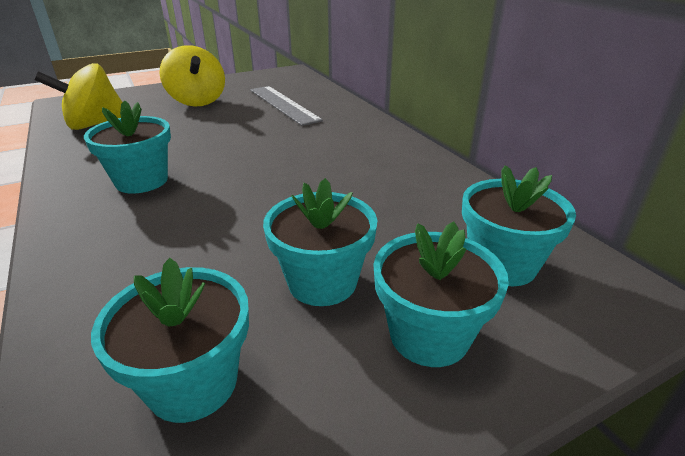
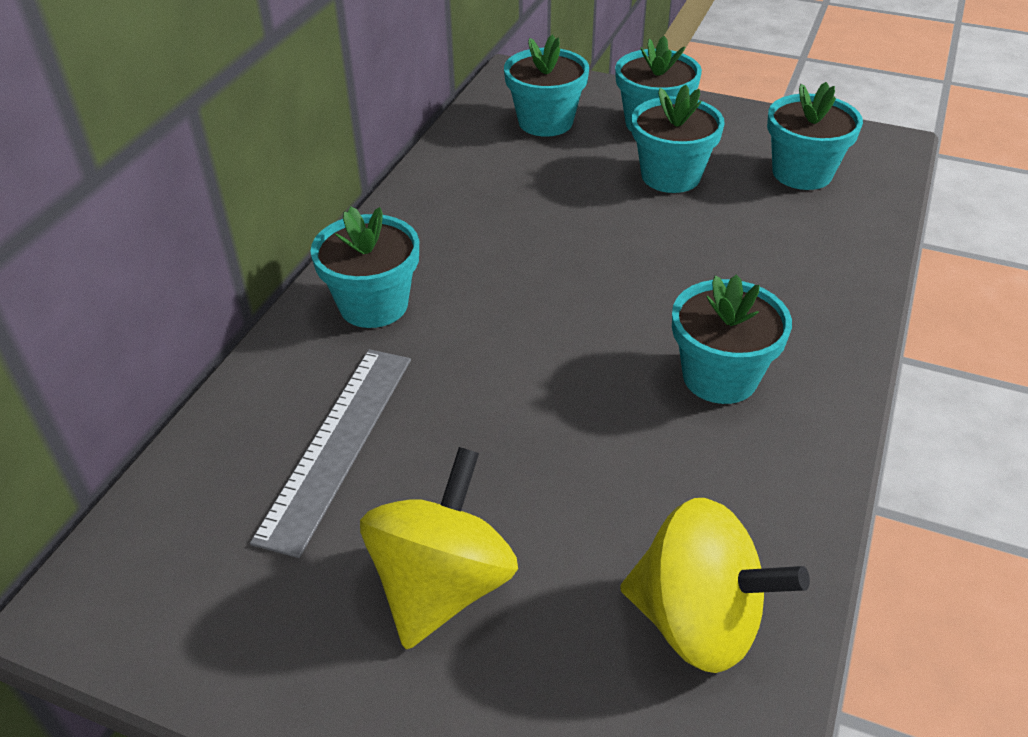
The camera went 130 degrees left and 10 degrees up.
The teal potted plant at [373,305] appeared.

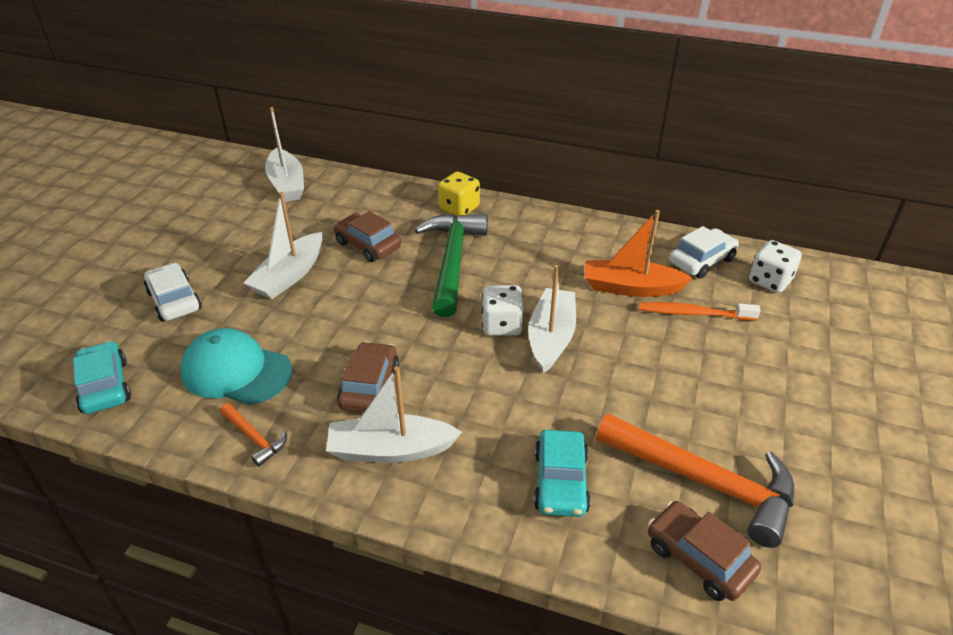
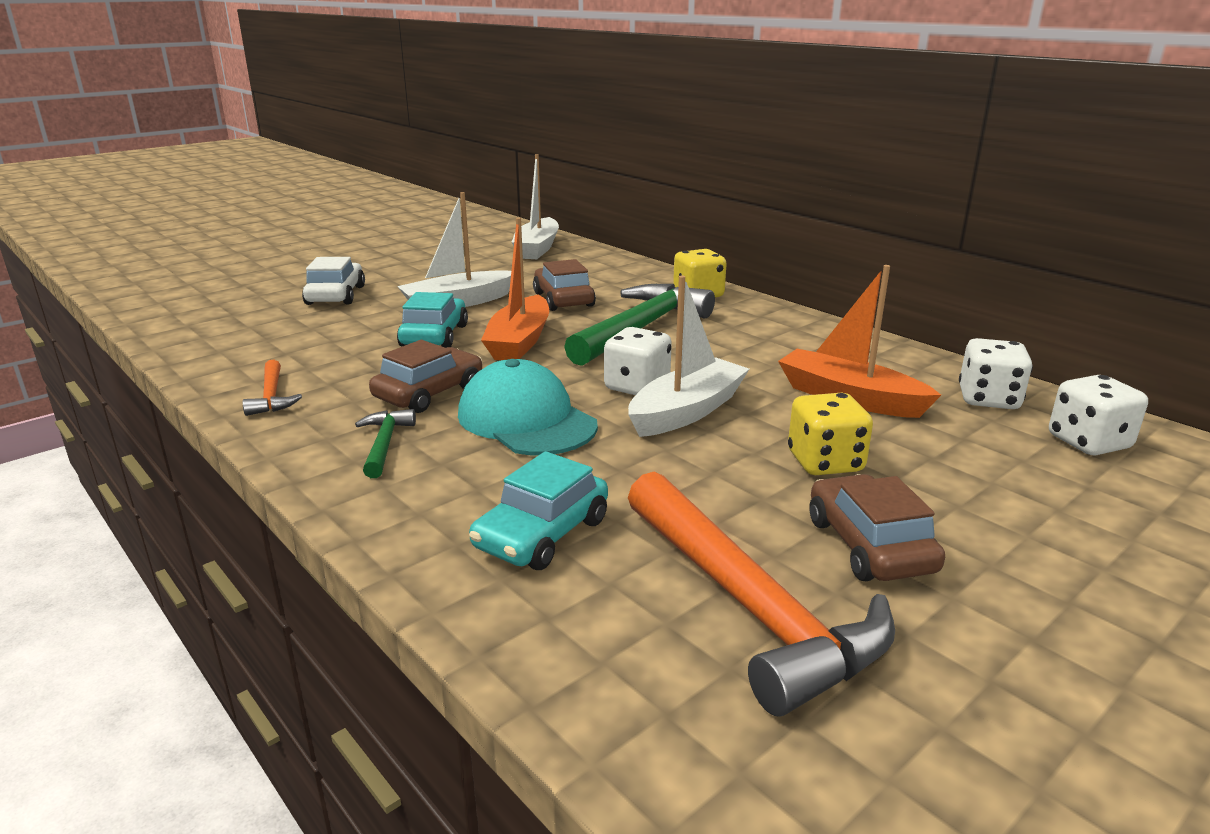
The camera went 30 degrees right and 15 degrees down.
The white sailboat at [390,449] was replaced by the green claw hammer at [385,444].
The teal automobile moved from [105,386] to [434,336].
The teal cap moved from [236,371] to [526,420].
The bright orange sailboat at [519,342] appeared.
The golden dice at [825,462] appeared.
The dark brown automobile moved from [699,558] to [869,545].
The white automobile at [702,261] was replaced by the white dice at [988,399].
The bright orange toothbrush at [693,313] disappeared.

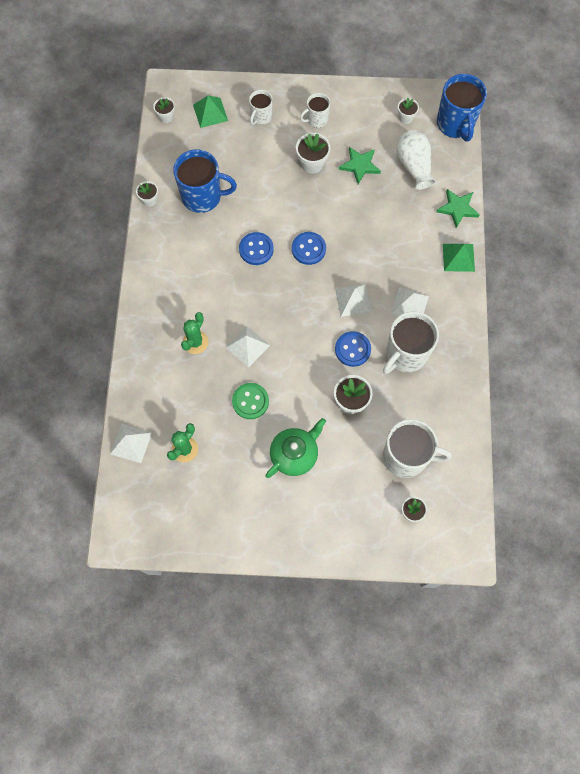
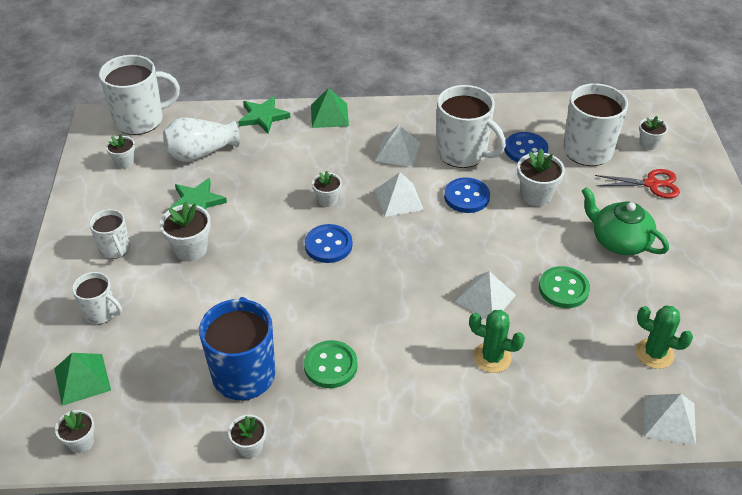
The camera went 95 degrees left and 25 degrees down.
The cobalt tea mug at [455,124] became the white tea mug at [140,120].
The green shirt button at [330,366] appeared.
The white potted plant at [327,200] appeared.
The cobalt shirt button moved from [256,249] to [526,150].
The crimson shears at [651,184] appeared.

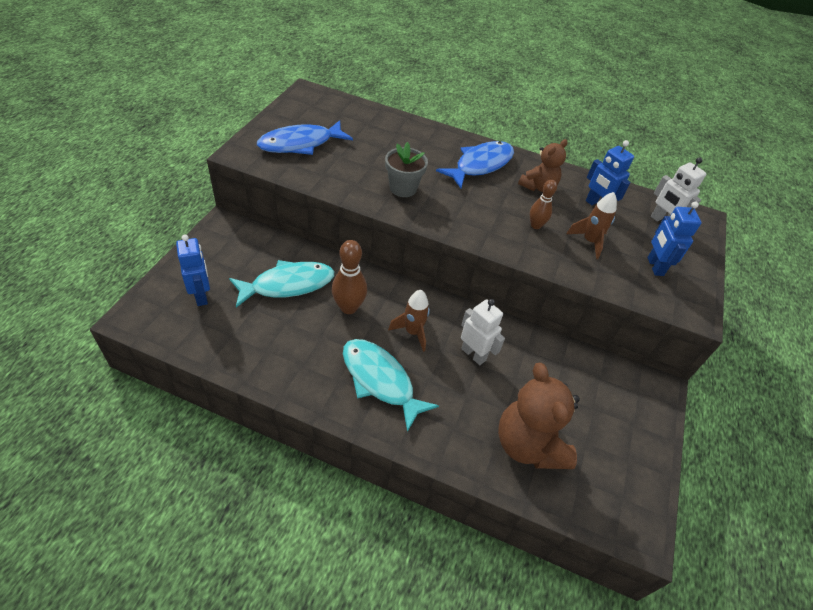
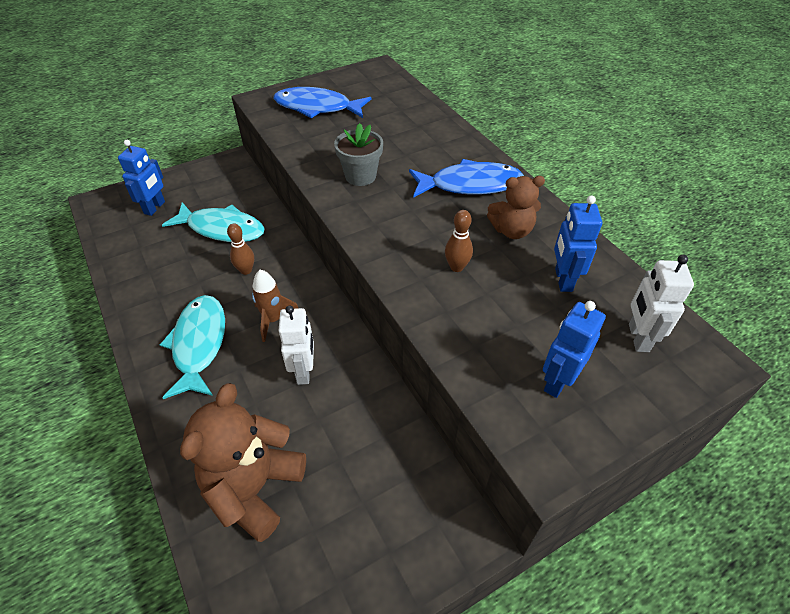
The camera went 45 degrees right and 0 degrees up.
The dark brown skittle at [348,307] changed to 0.63 times the size.
The dark brown rocket at [589,241] disappeared.

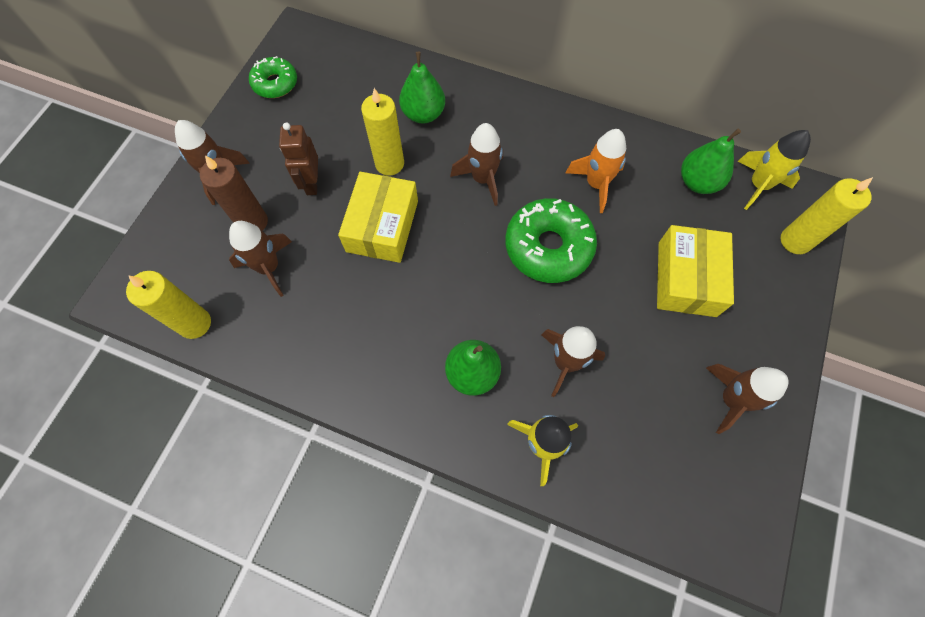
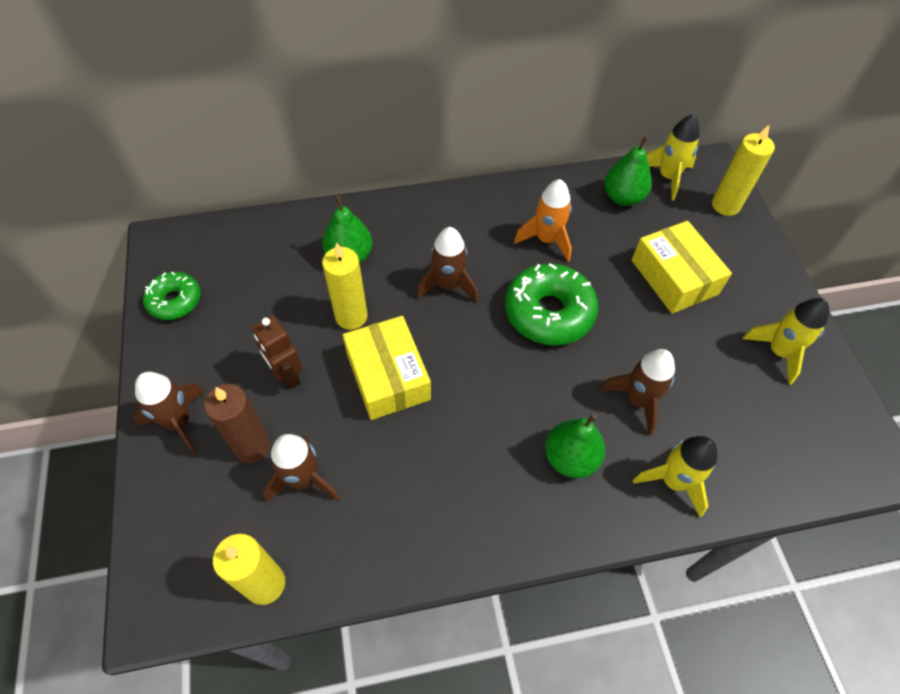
The camera went 35 degrees left and 10 degrees down.
The dark brown rocket at [731,399] became the golden rocket at [778,352].

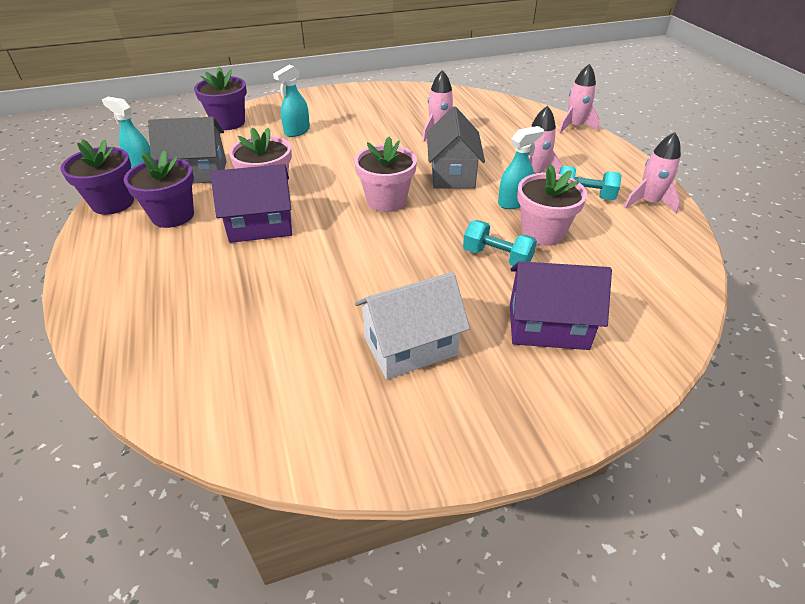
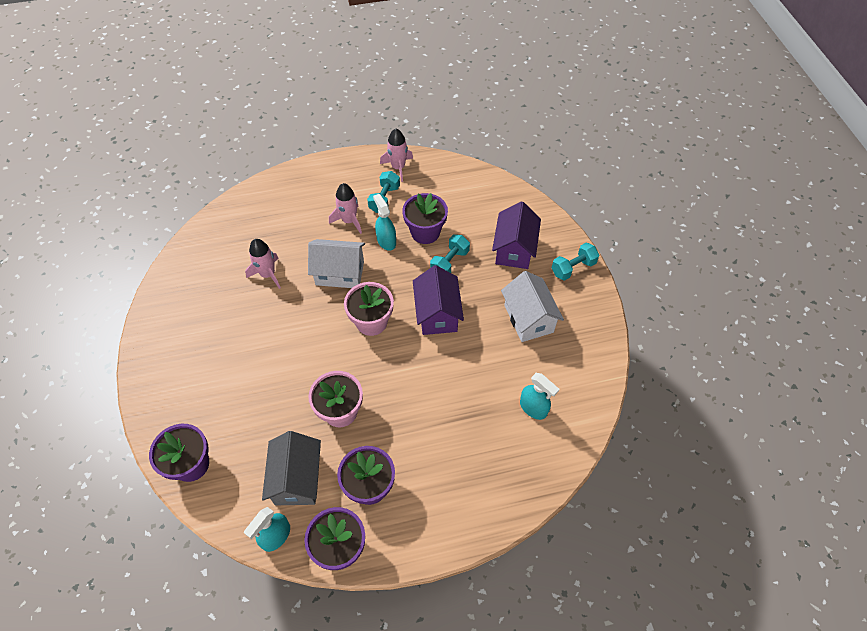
The camera went 85 degrees left and 15 degrees up.
The grey toy house at [452,174] became the white toy house at [340,273].
The pink potted plant at [542,232] became the violet potted plant at [425,232].
The violet toy house moved from [260,225] to [437,314].
The teal spray cleaner moved from [297,131] to [533,408].
The teal free weight at [573,268] appeared.
The pink rocket at [574,127] disappeared.

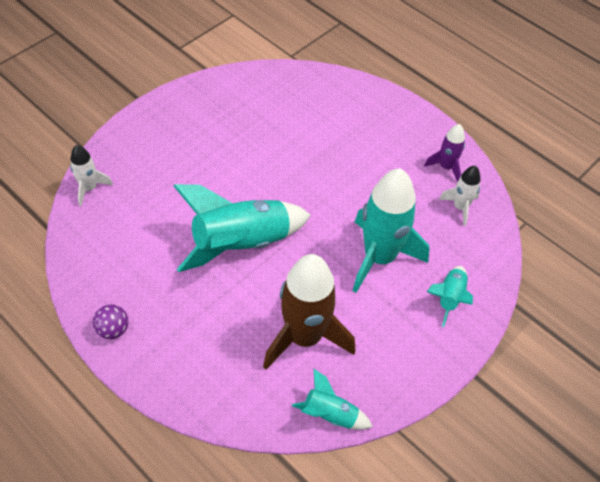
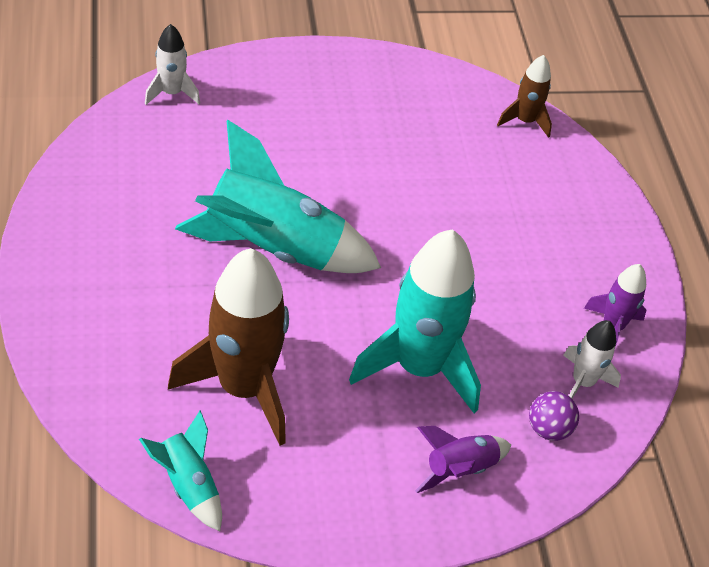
The camera went 35 degrees right and 5 degrees down.
The teal rocket at [449,298] became the violet rocket at [460,469].
The dark brown rocket at [525,121] appeared.
The violet ball moved from [113,329] to [548,429].

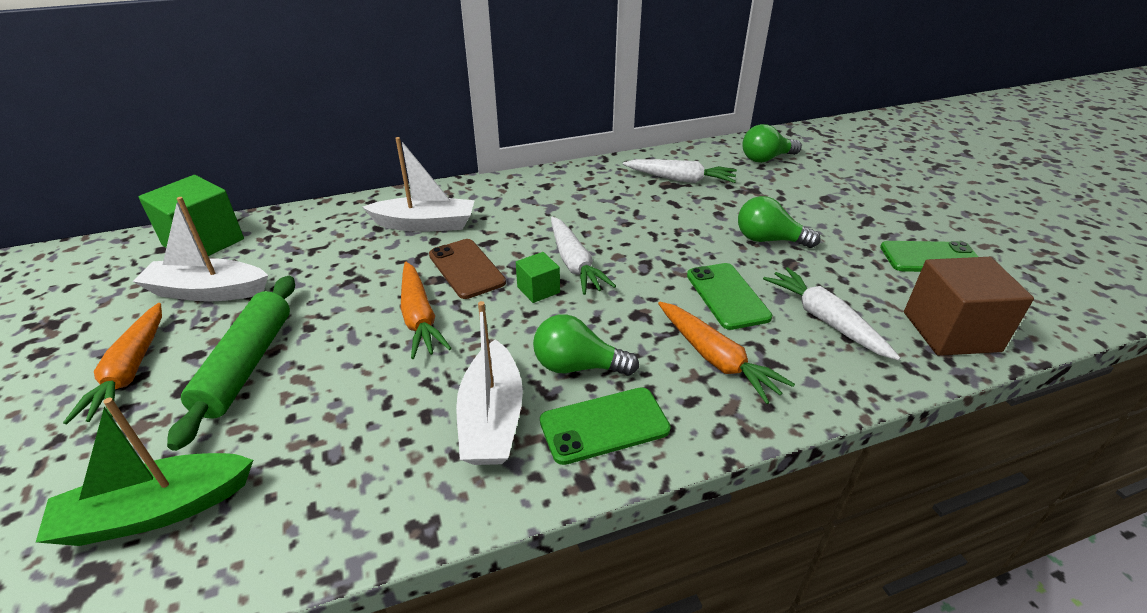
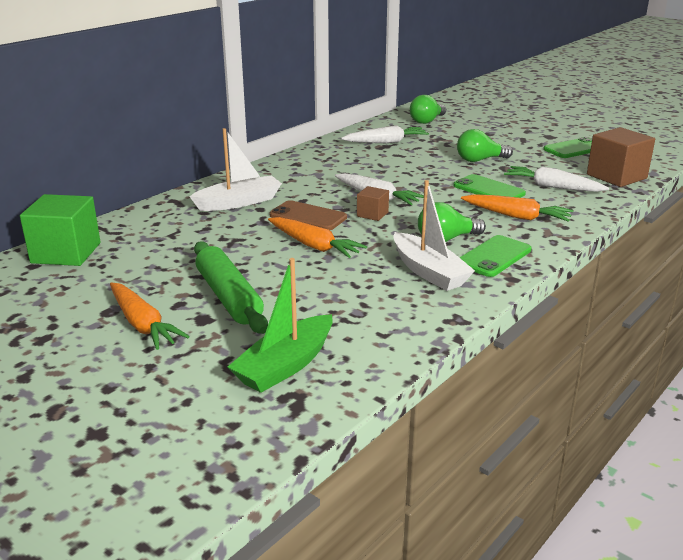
The camera went 30 degrees left and 10 degrees down.
The green solid cube at [538,290] became the dark brown solid cube at [372,214].
The white sailboat at [207,291] disappeared.

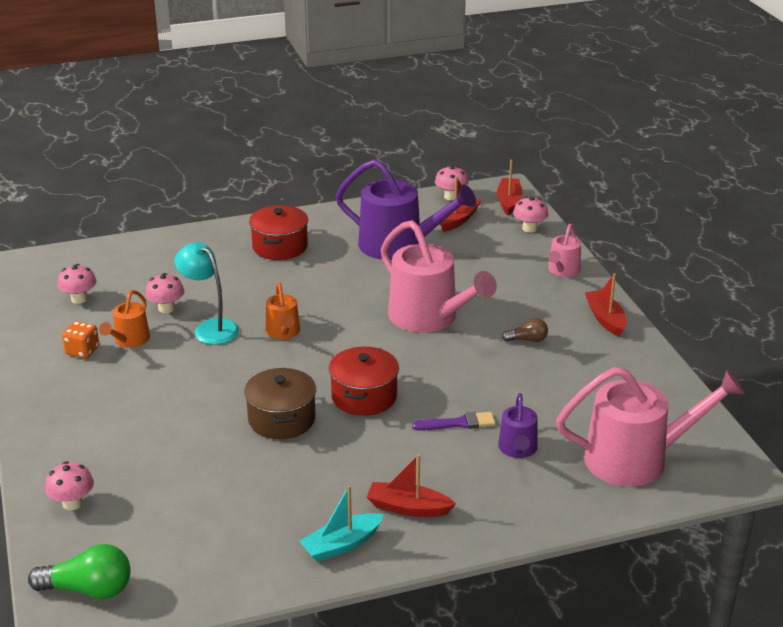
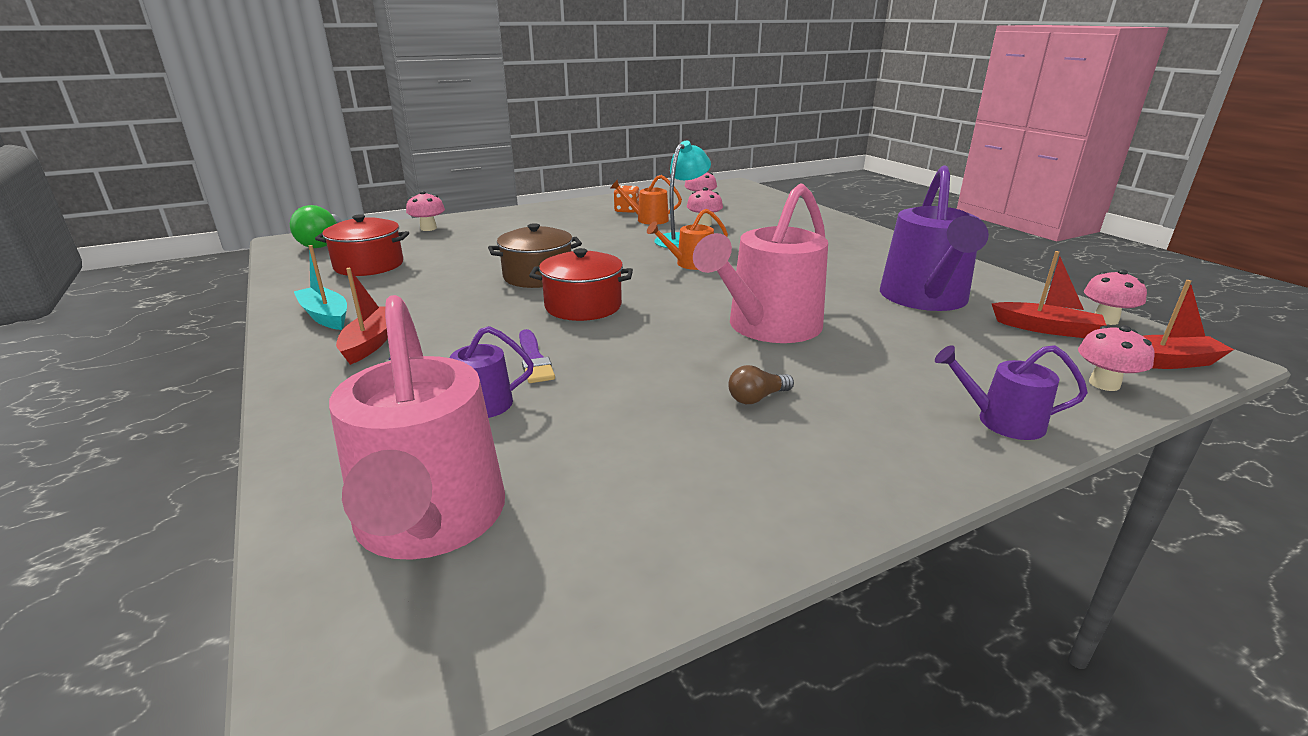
The camera went 80 degrees right and 5 degrees down.
The crimson stockpot moved from [280,246] to [369,265].
The dark brown light bulb at [527,340] turned 75 degrees clockwise.
The pink watering pot at [562,270] became the violet watering pot at [1002,421].
The crimson sailboat at [605,319] disappeared.

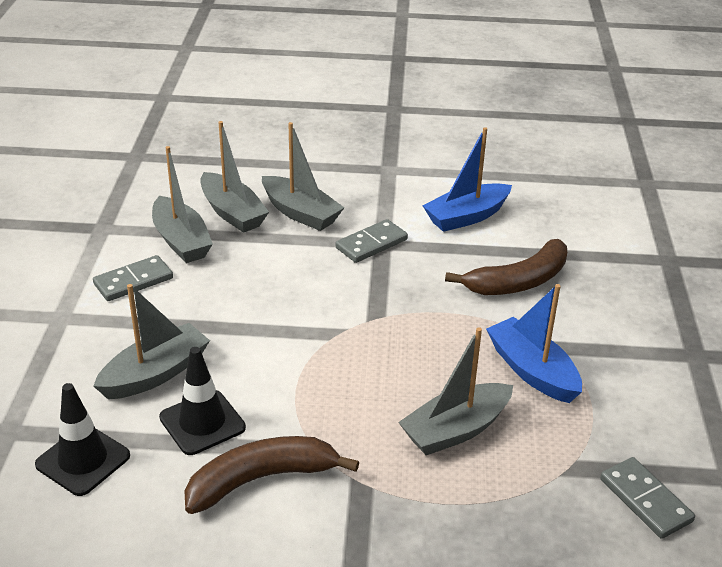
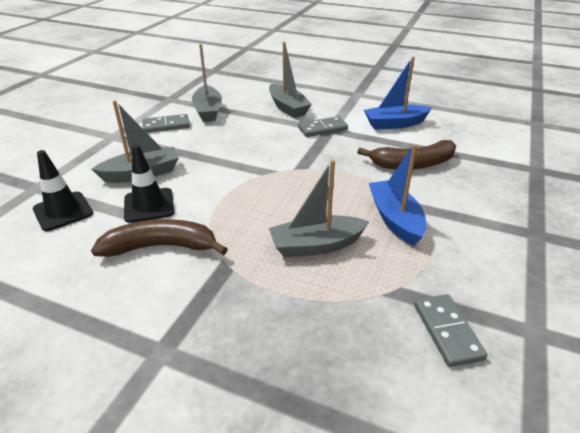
The camera went 20 degrees right and 0 degrees up.
The grey sailboat at [232,213] disappeared.

